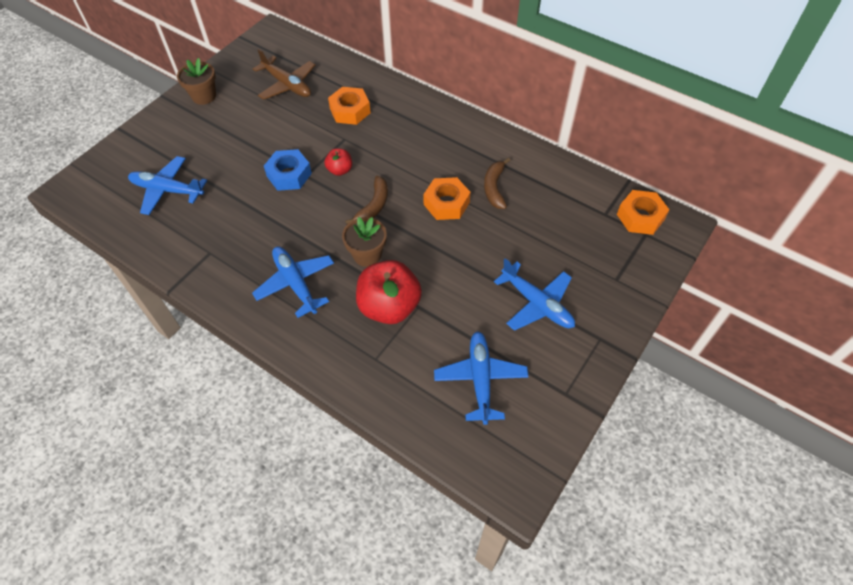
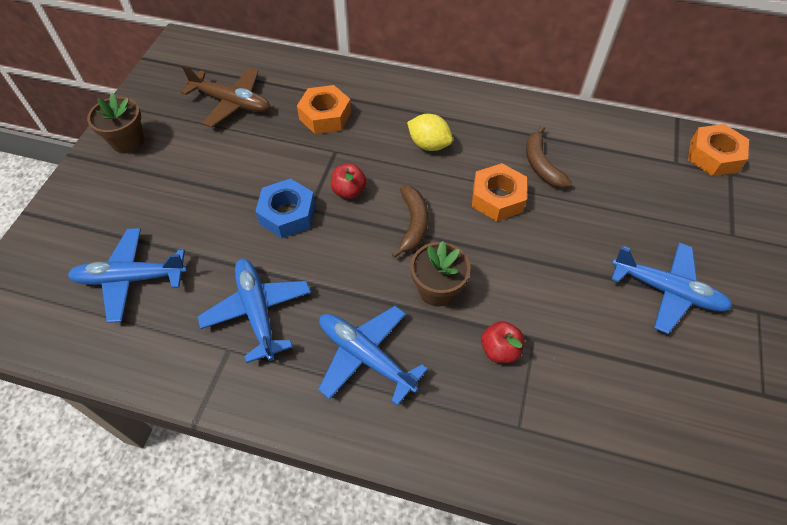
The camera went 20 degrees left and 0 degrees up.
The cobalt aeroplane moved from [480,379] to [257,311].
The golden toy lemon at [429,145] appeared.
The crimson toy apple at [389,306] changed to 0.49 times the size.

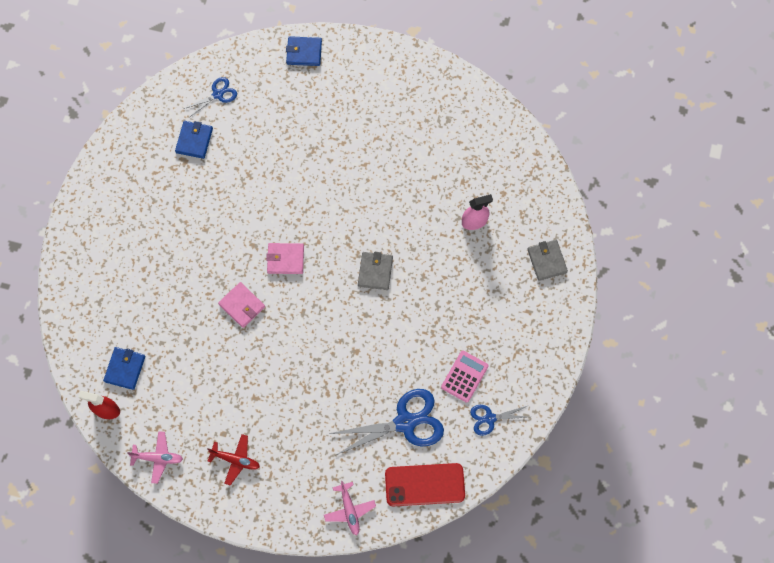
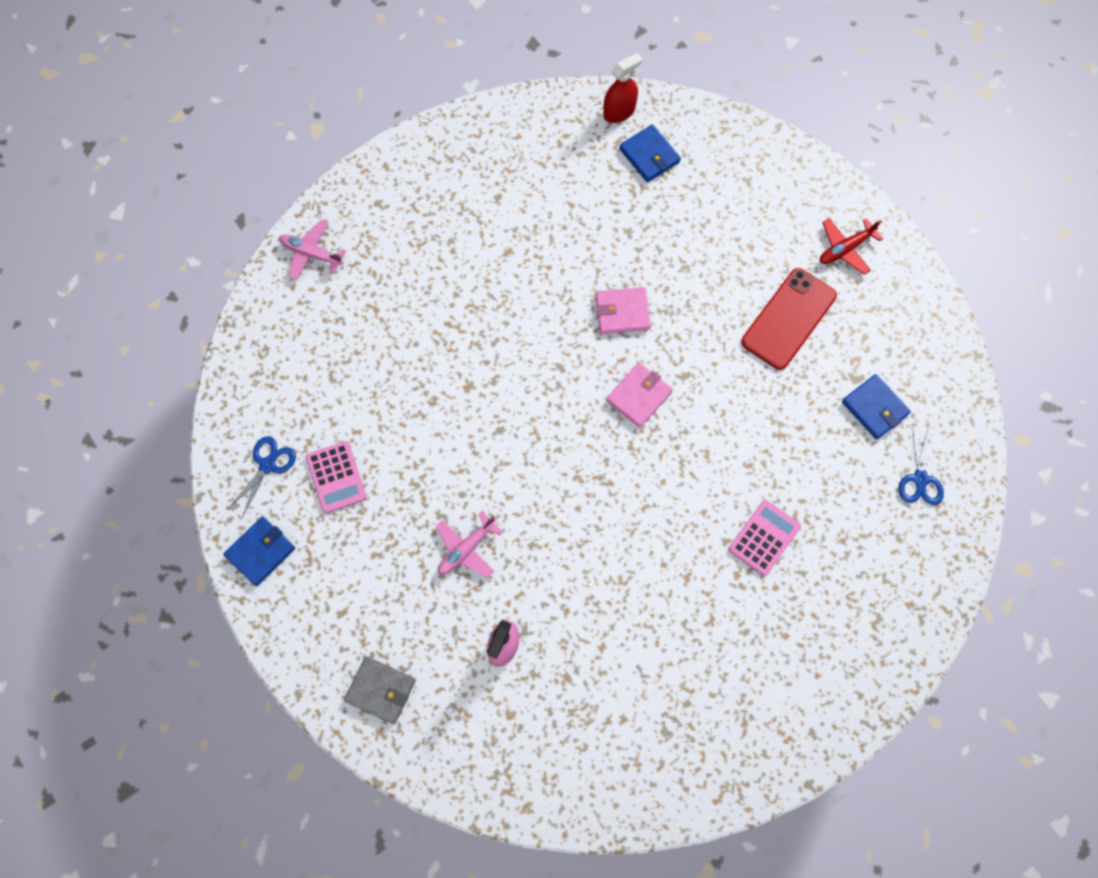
The camera went 130 degrees right and 0 degrees up.
The cobalt wallet moved from [304,52] to [260,552].
The pink aeroplane moved from [158,458] to [466,549].
The pink pocket calculator at [764,538] appeared.
The crimson phone moved from [424,485] to [788,319].
The crimson aeroplane moved from [235,460] to [845,249].
The cobalt shears at [405,422] disappeared.
The grey wallet at [375,271] disappeared.

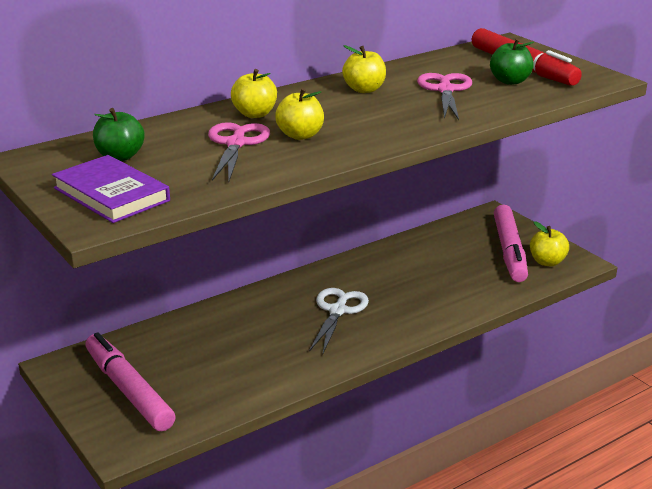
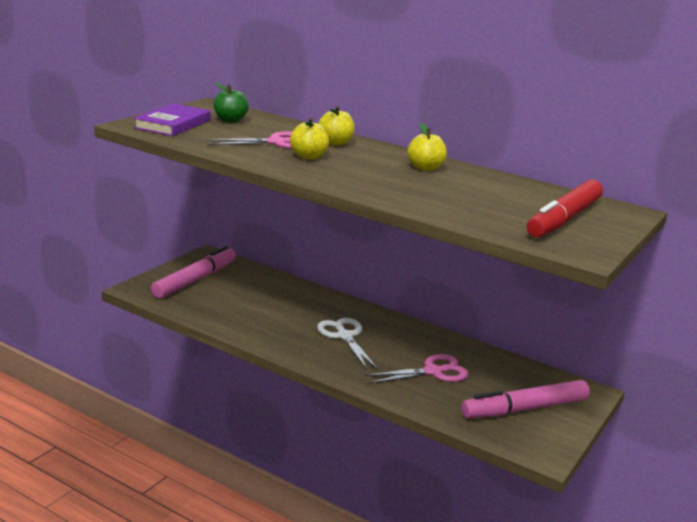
The camera went 65 degrees right and 5 degrees down.
The white shears at [338,311] turned 105 degrees counterclockwise.
The pink shears moved from [445,90] to [432,372].
The green toy apple at [510,81] disappeared.
The golden toy apple at [547,262] disappeared.

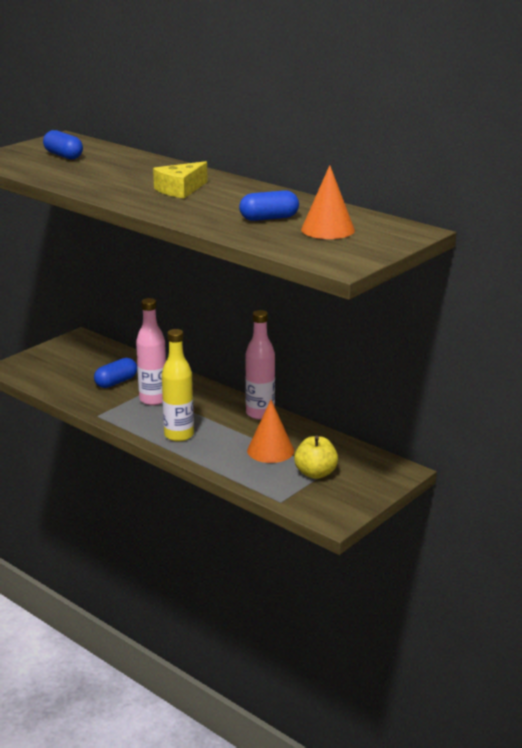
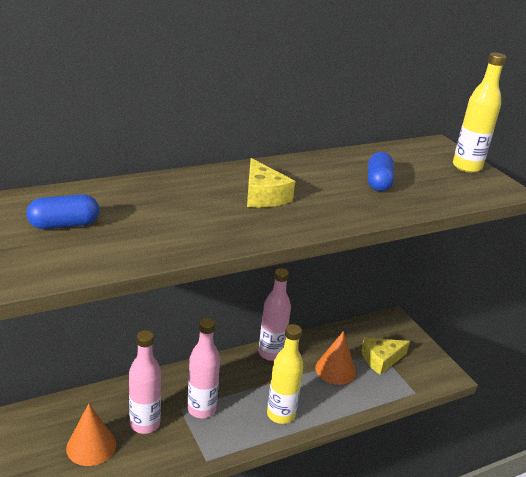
The camera went 70 degrees left and 5 degrees up.
The bright orange cone shape moved from [328,229] to [91,446].
The cobalt capsule at [116,382] was replaced by the pink flask at [145,424].
The golden toy apple at [315,473] was replaced by the golden piece of cheese at [381,360].
The golden flask at [466,167] appeared.

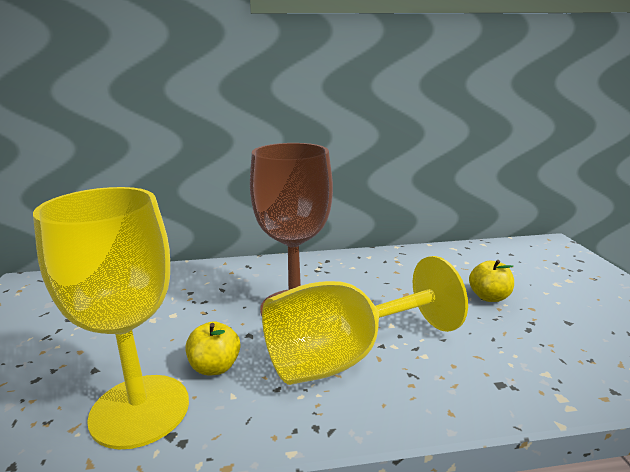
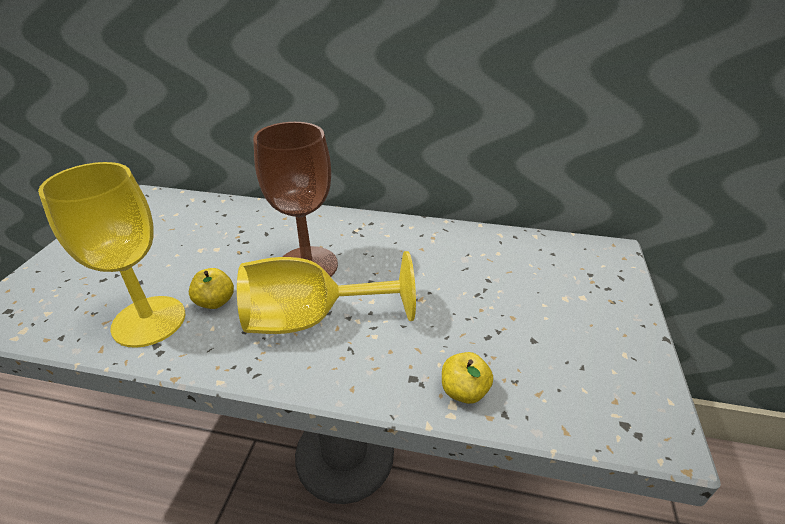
The camera went 20 degrees right and 15 degrees up.
The golden toy apple moved from [489,297] to [464,391].

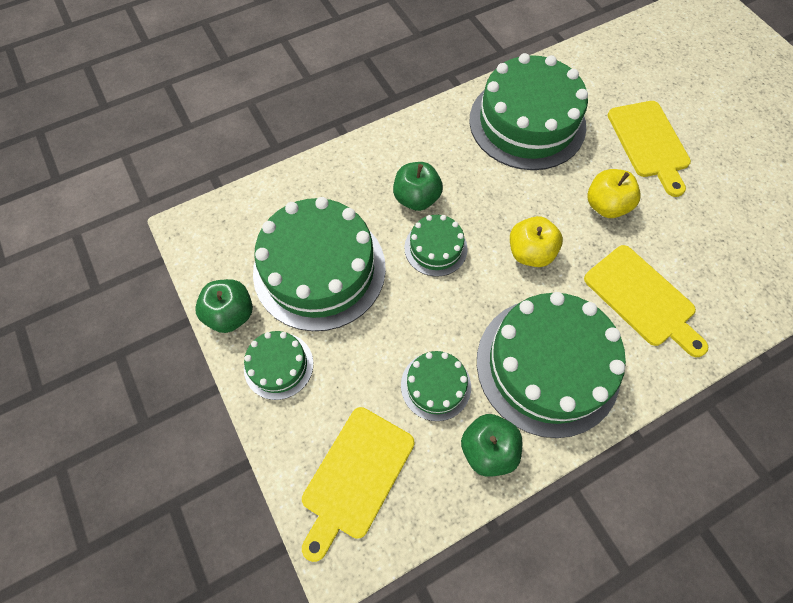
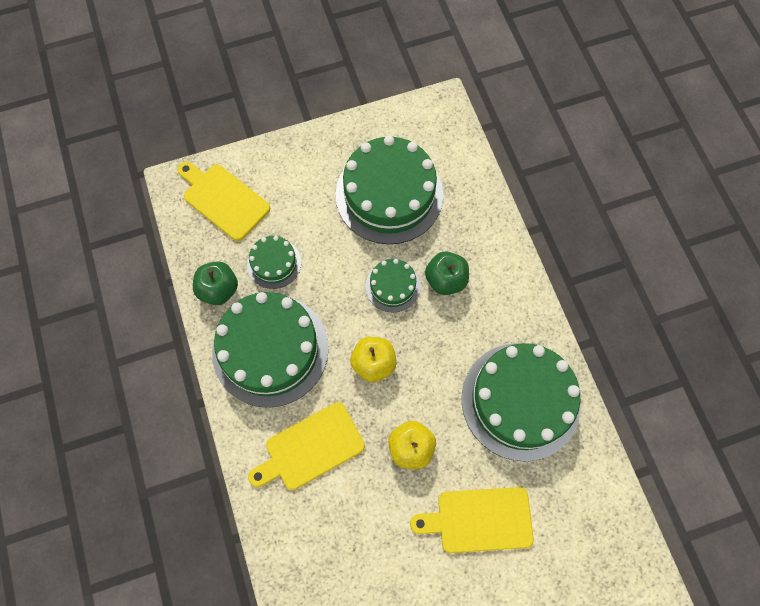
The camera went 100 degrees right and 5 degrees up.
The green toy apple at [231,314] disappeared.
The green gateau at [278,365] disappeared.

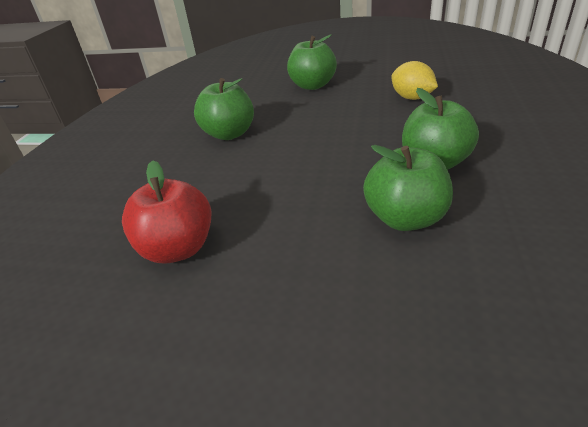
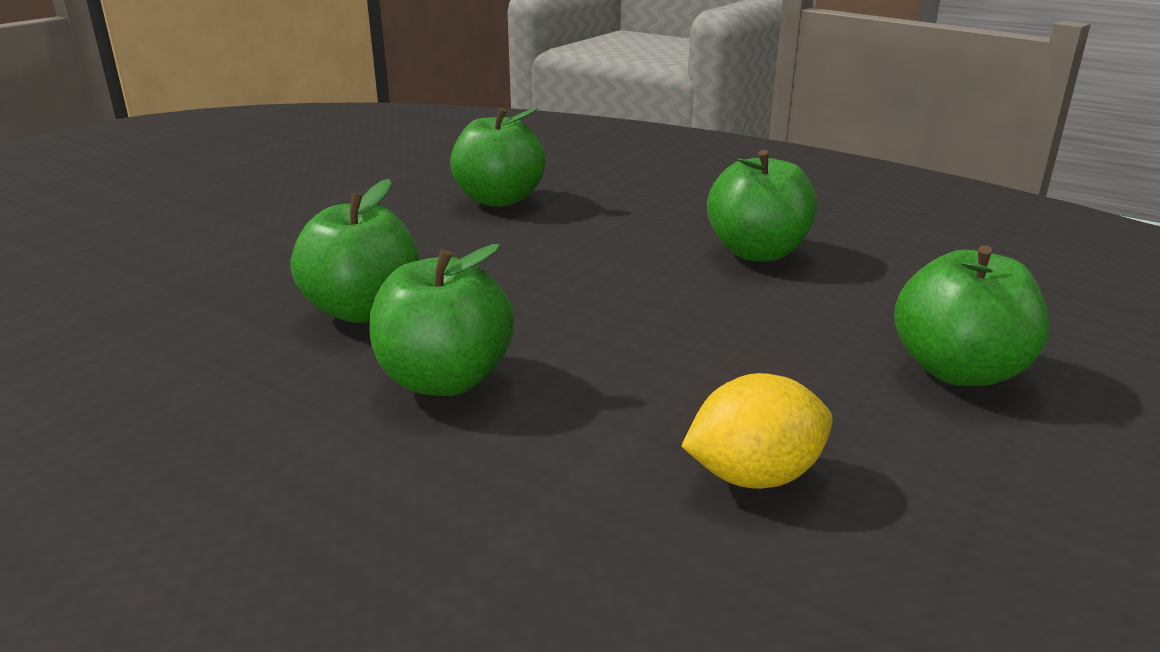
The camera went 110 degrees right and 10 degrees down.
The crimson toy apple at [178,249] became the green toy apple at [499,200].

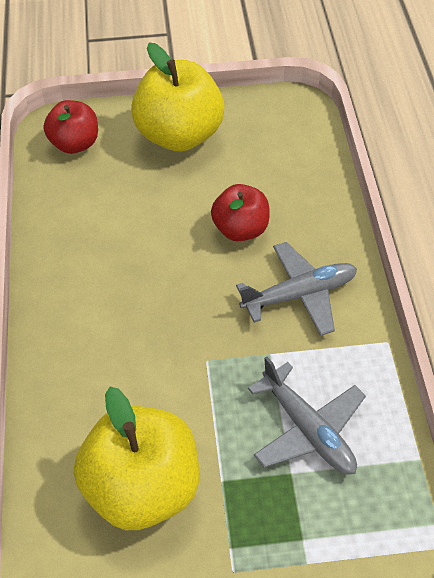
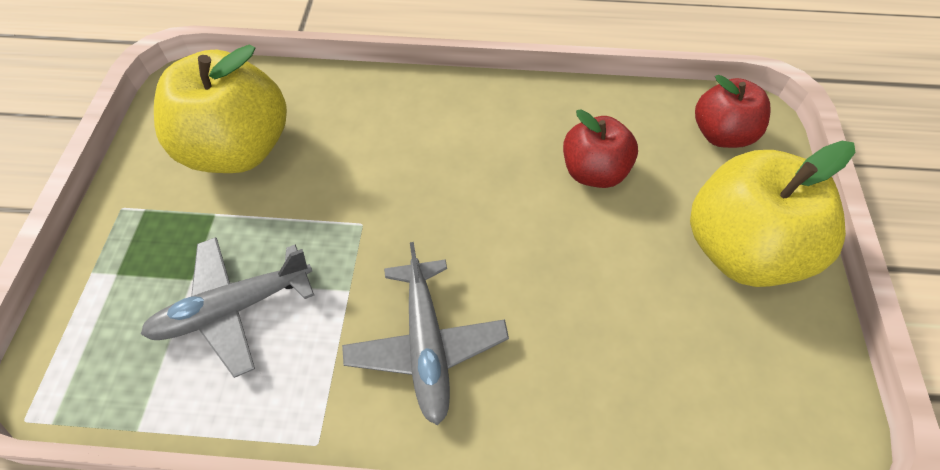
The camera went 100 degrees right and 5 degrees up.
The crimson toy apple moved from [240,229] to [593,172].

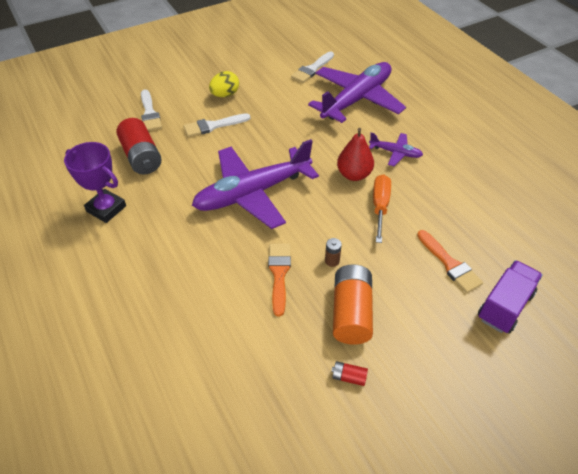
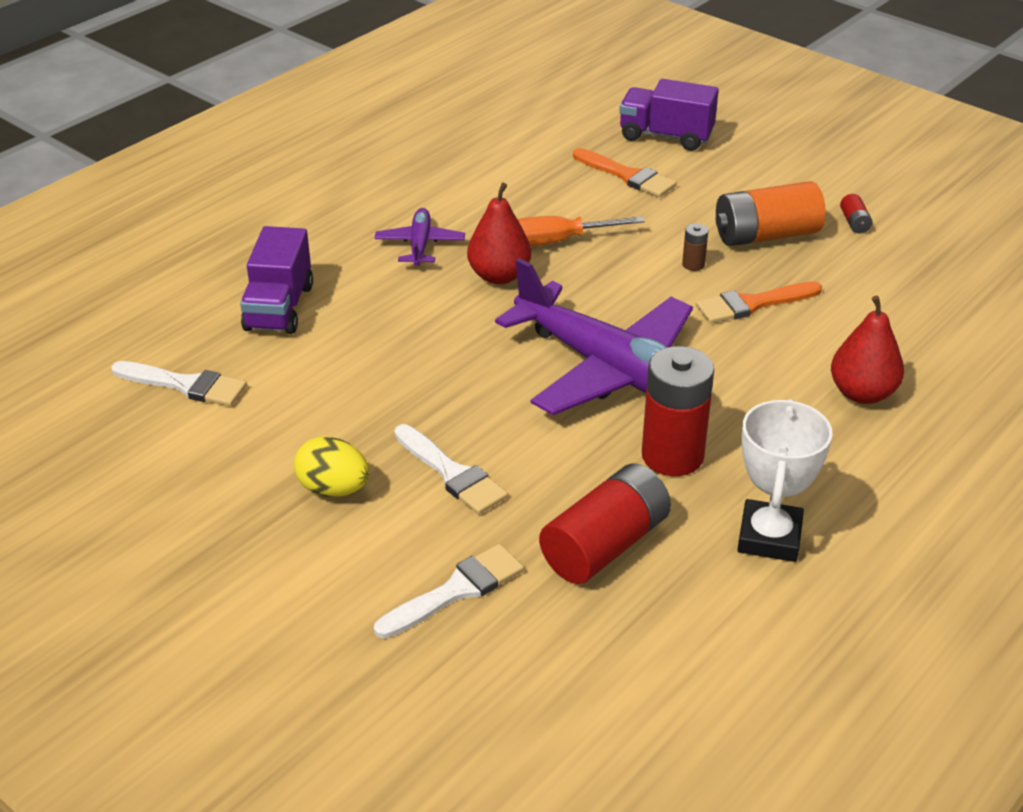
The camera went 110 degrees left and 10 degrees down.
The violet aeroplane at [357,99] was replaced by the violet toy truck at [279,308].
The bright orange brush at [450,264] turned 90 degrees clockwise.
The crimson power cell at [672,456] appeared.
The violet prize cup at [106,209] became the white prize cup at [769,537].
The crimson toy pear at [862,393] appeared.

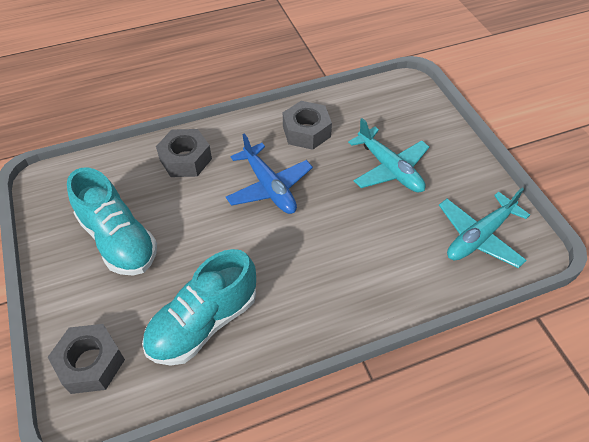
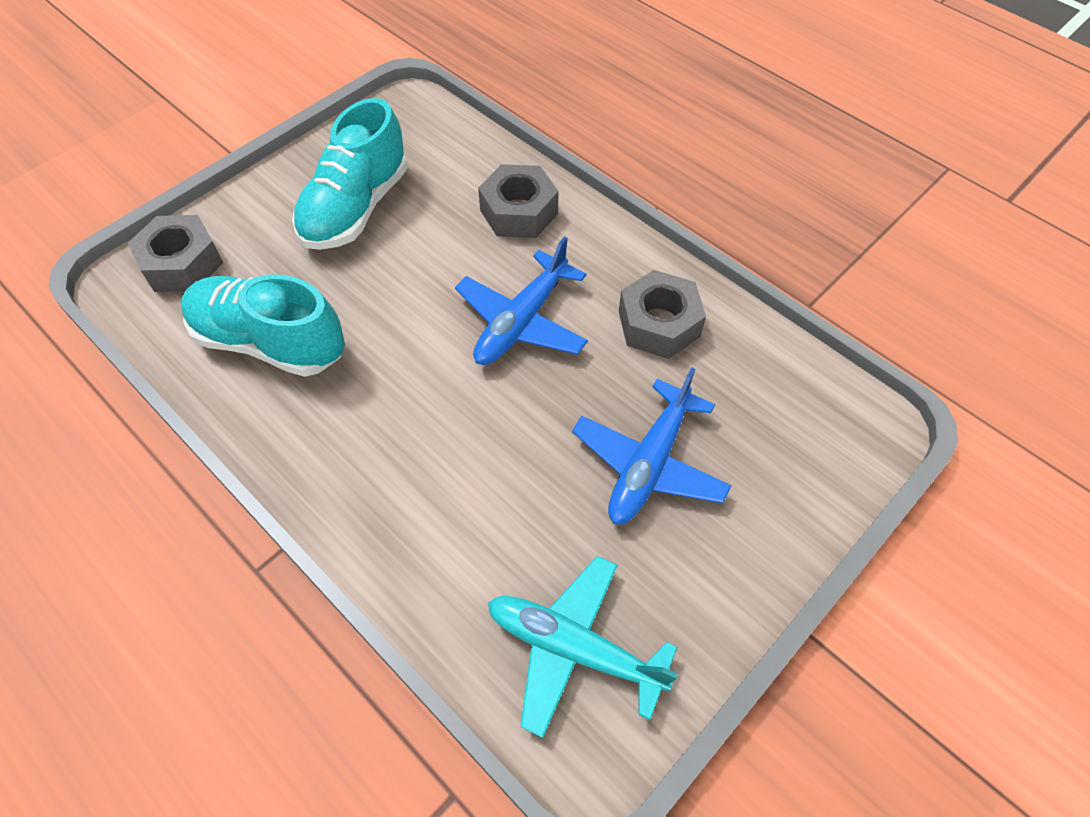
The camera went 65 degrees right and 5 degrees up.
The teal aeroplane at [390,169] became the cobalt aeroplane at [649,464].

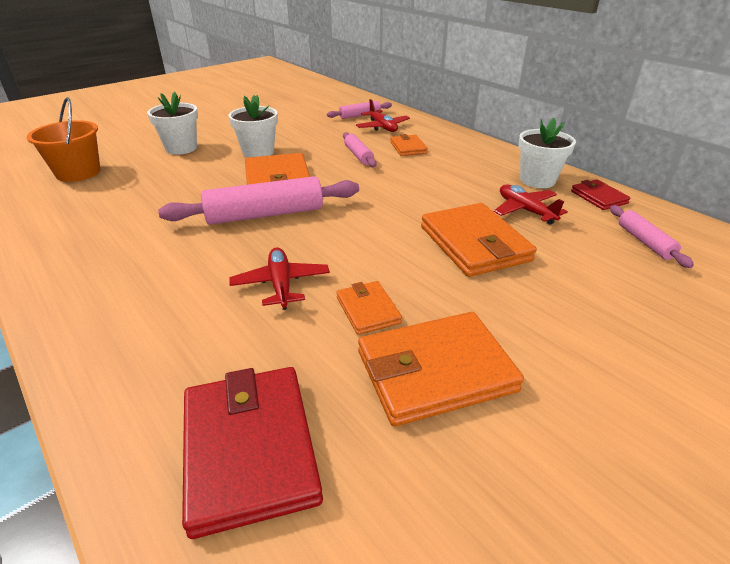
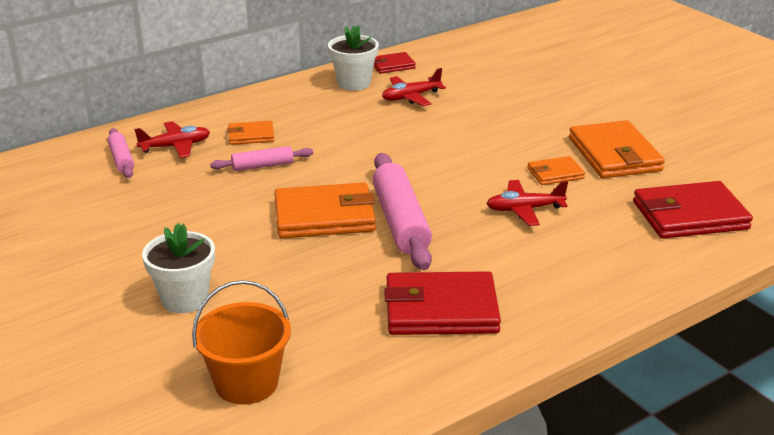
The camera went 85 degrees left and 5 degrees down.
The crimson wallet at [441,309] appeared.
The white potted plant at [258,152] disappeared.
The bright orange wallet at [474,243] disappeared.
The pink pastry roller at [644,242] disappeared.

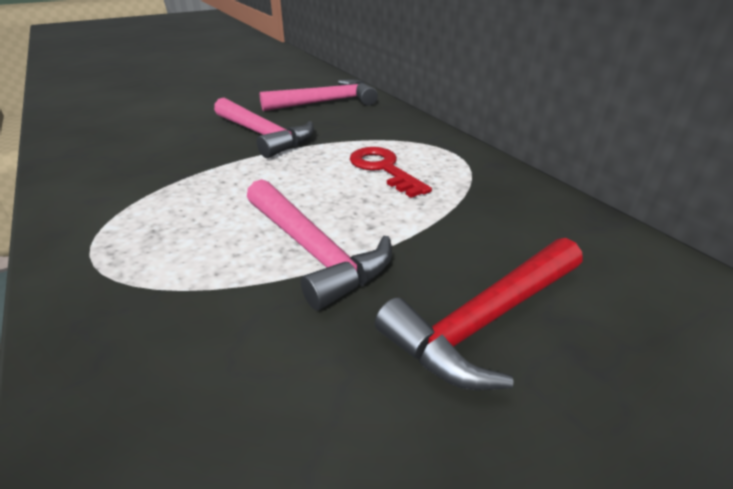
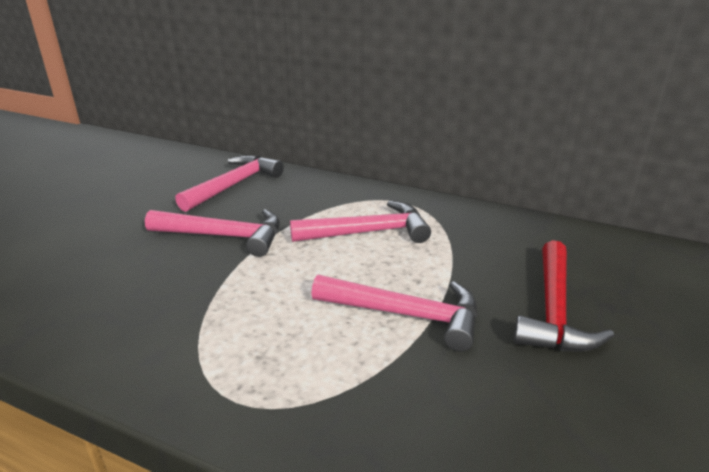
The camera went 35 degrees left and 5 degrees down.
The crimson latchkey at [383,169] was replaced by the pink claw hammer at [368,232].

